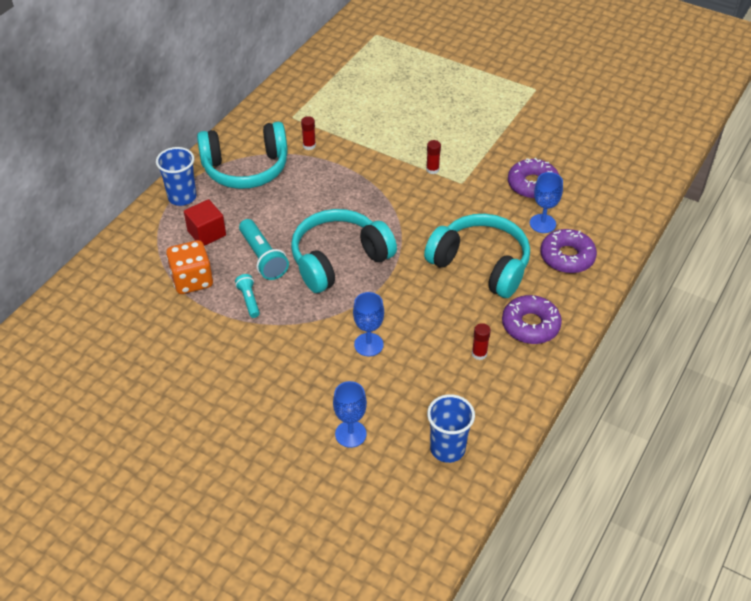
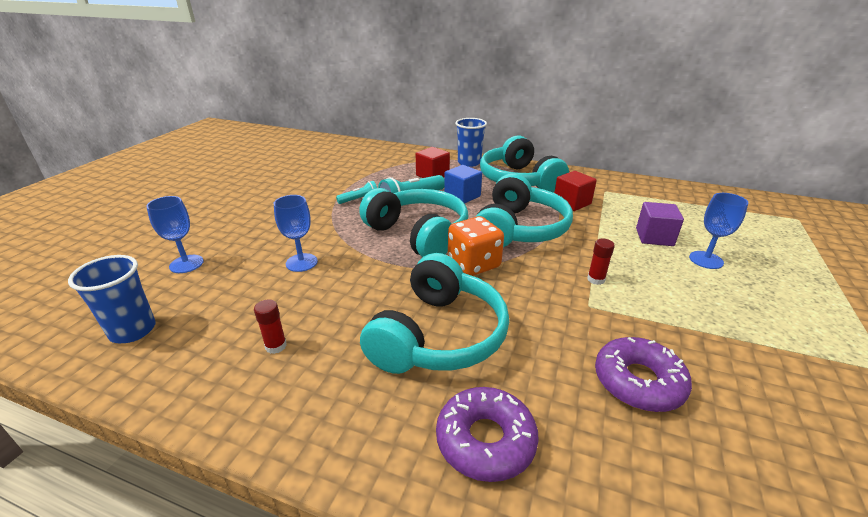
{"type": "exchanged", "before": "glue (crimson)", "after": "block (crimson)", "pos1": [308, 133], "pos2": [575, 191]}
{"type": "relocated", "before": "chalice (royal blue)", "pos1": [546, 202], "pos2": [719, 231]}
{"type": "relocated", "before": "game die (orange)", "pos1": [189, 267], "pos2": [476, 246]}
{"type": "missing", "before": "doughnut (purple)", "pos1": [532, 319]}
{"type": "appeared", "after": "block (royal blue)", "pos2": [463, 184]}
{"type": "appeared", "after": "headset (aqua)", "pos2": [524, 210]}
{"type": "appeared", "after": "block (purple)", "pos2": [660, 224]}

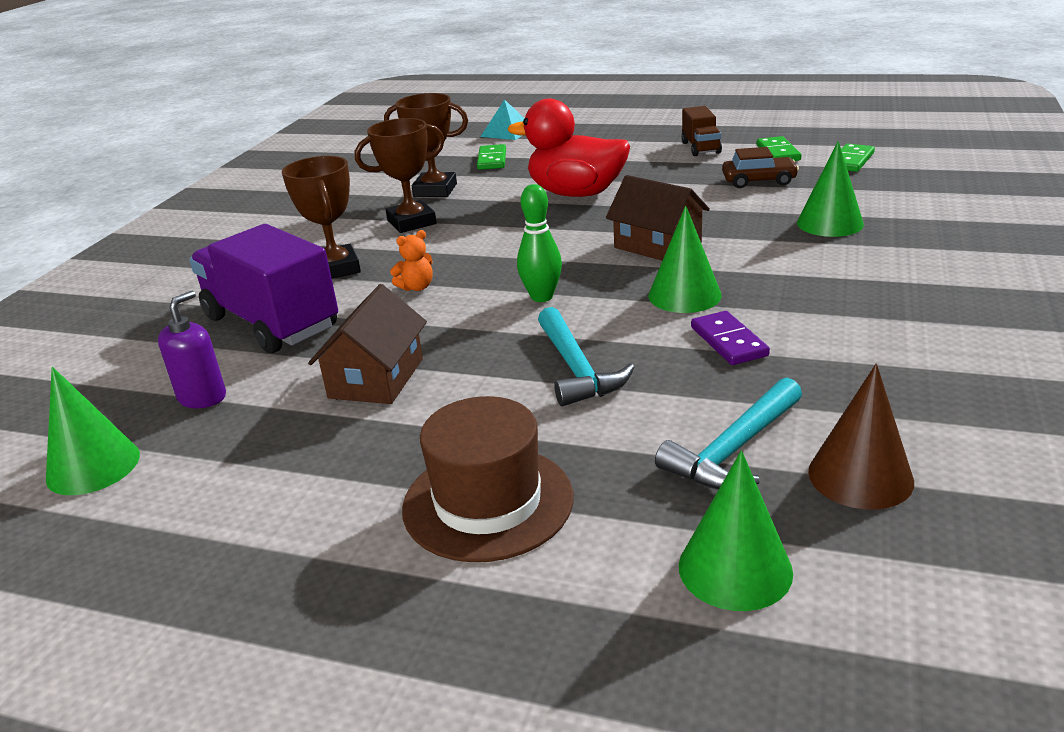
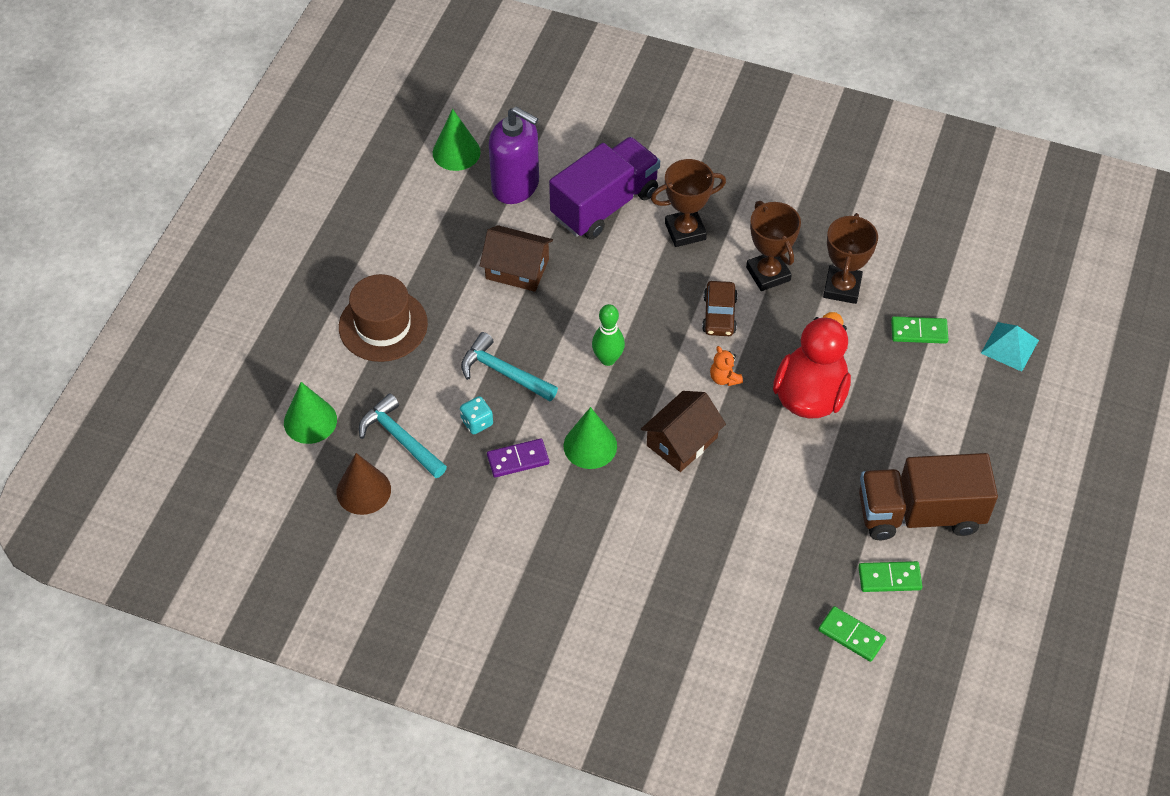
{"type": "size", "before": "truck (brown)", "pos1": [701, 131], "pos2": [928, 496], "scale": 1.97}
{"type": "missing", "before": "cone shape (leaf-green)", "pos1": [830, 189]}
{"type": "relocated", "before": "toy car (brown)", "pos1": [760, 167], "pos2": [720, 308]}
{"type": "relocated", "before": "teddy (orange)", "pos1": [411, 260], "pos2": [726, 366]}
{"type": "size", "before": "soap pump (purple)", "pos1": [192, 349], "pos2": [514, 155], "scale": 1.73}
{"type": "spun", "before": "carpenter's hammer (aqua)", "pos1": [586, 357], "pos2": [509, 366], "turn": 45}
{"type": "appeared", "after": "game die (aqua)", "pos2": [476, 415]}

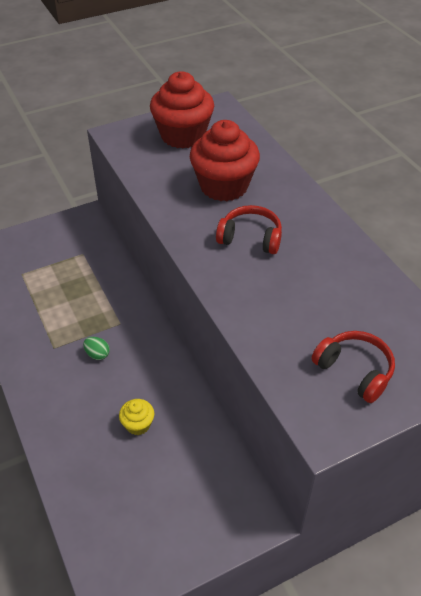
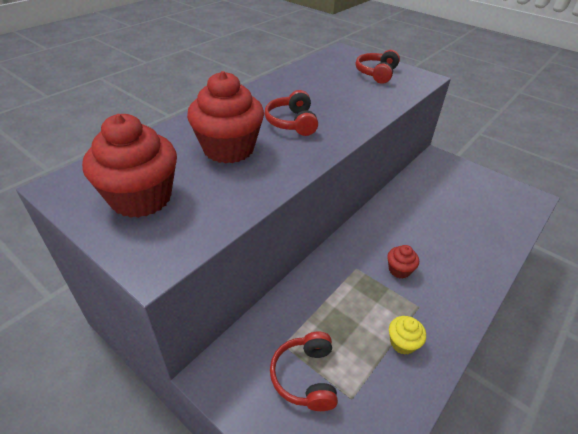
{"type": "exchanged", "before": "egg (leaf-green)", "after": "cupcake (crimson)", "pos1": [96, 348], "pos2": [403, 262]}
{"type": "relocated", "before": "cupcake (bright yellow)", "pos1": [136, 417], "pos2": [407, 335]}
{"type": "appeared", "after": "headset (crimson)", "pos2": [304, 371]}

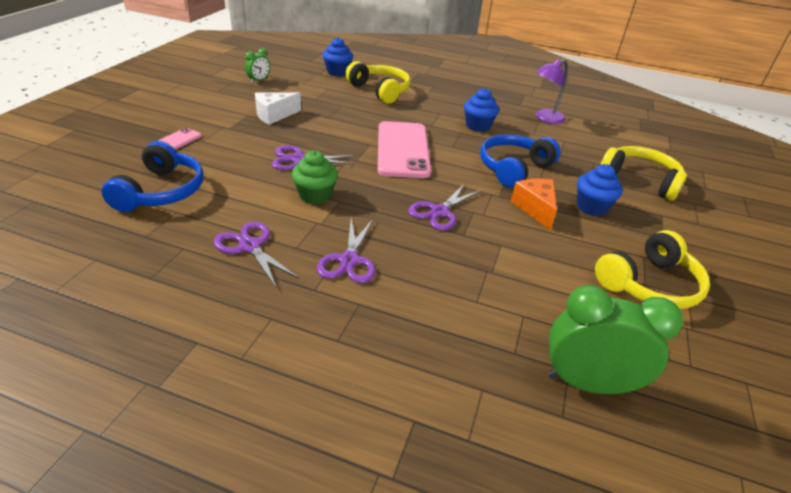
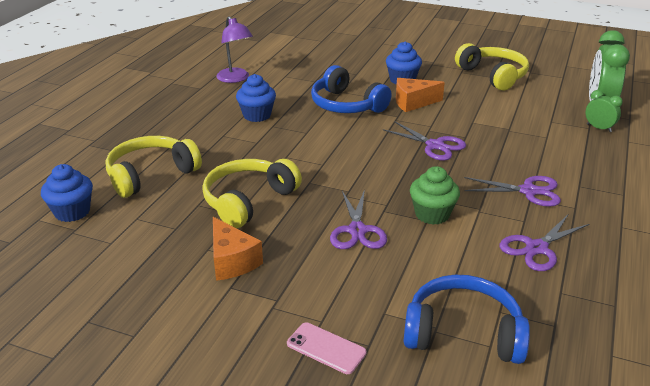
{"type": "relocated", "before": "bedside clock (leaf-green)", "pos1": [257, 65], "pos2": [604, 111]}
{"type": "colour", "before": "cheese wedge (snow-white)", "after": "cheese wedge (orange)", "pos1": [278, 108], "pos2": [238, 249]}
{"type": "missing", "before": "mobile phone (rosy)", "pos1": [404, 149]}
{"type": "relocated", "before": "headset (bright yellow)", "pos1": [643, 173], "pos2": [252, 193]}

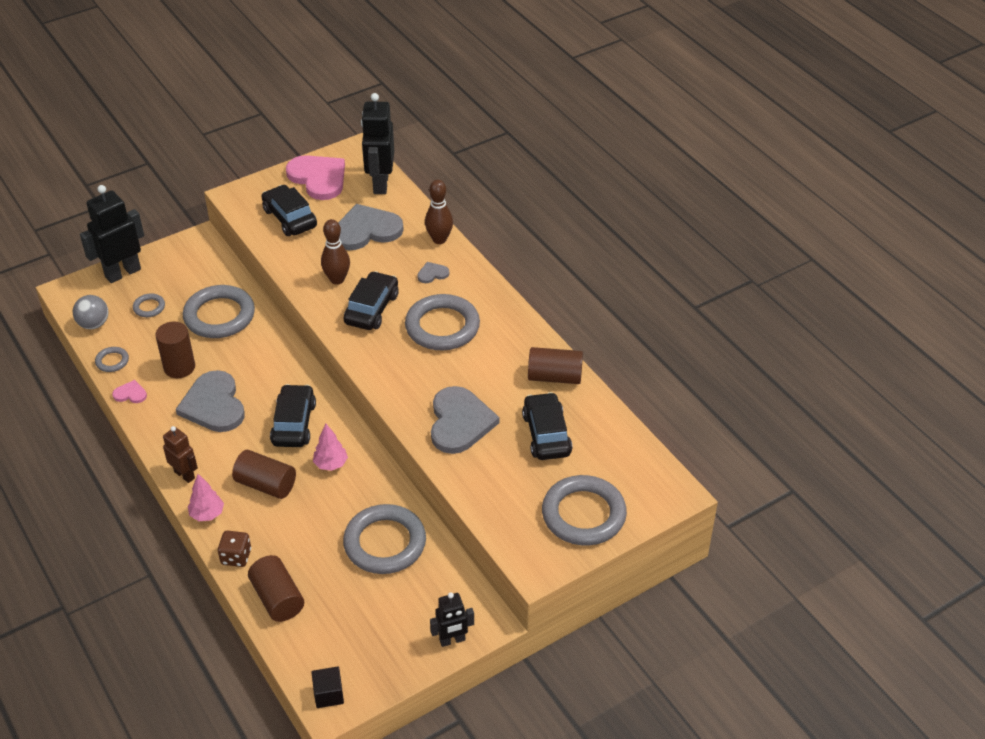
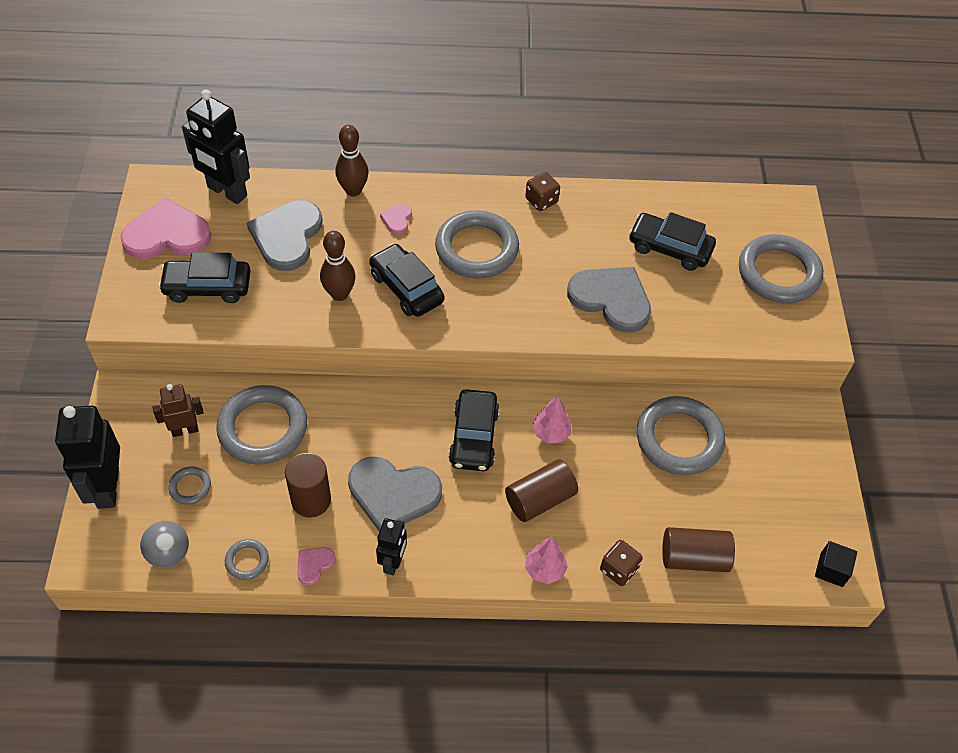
{"type": "colour", "before": "heart shape (gray)", "after": "heart shape (rosy)", "pos1": [433, 272], "pos2": [396, 219]}
{"type": "missing", "before": "cylinder shape (brown)", "pos1": [555, 365]}
{"type": "spun", "before": "toy car (ebony)", "pos1": [293, 415], "pos2": [474, 430], "turn": -120}
{"type": "relocated", "before": "toy robot (brown)", "pos1": [180, 454], "pos2": [177, 410]}
{"type": "relocated", "before": "toy robot (ebony)", "pos1": [452, 619], "pos2": [391, 546]}
{"type": "appeared", "after": "game die (brown)", "pos2": [542, 191]}

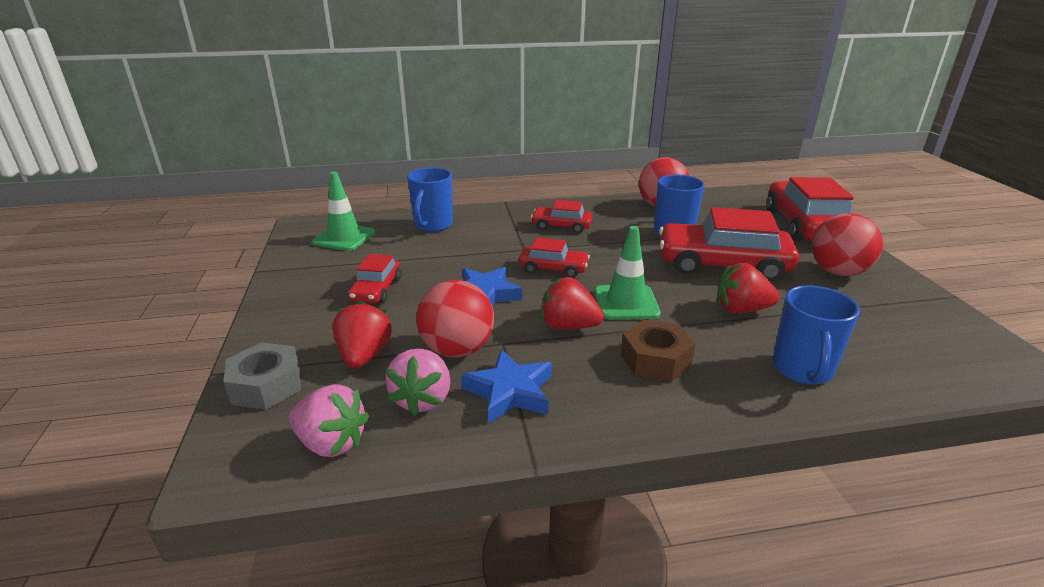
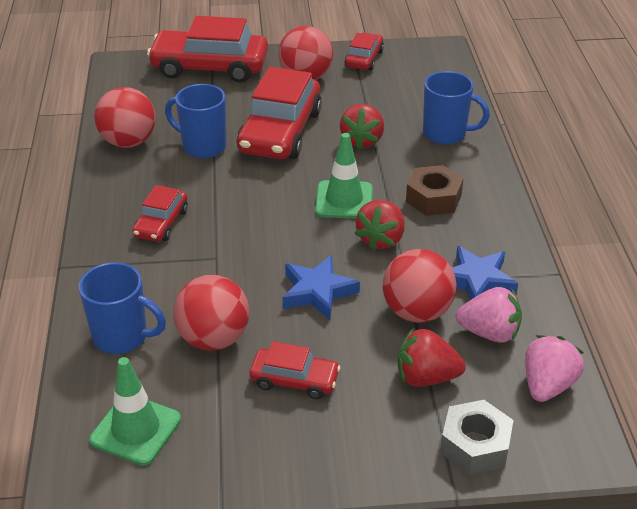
{"type": "relocated", "before": "toy car (crimson)", "pos1": [554, 257], "pos2": [364, 51]}
{"type": "appeared", "after": "play ball (crimson)", "pos2": [211, 312]}

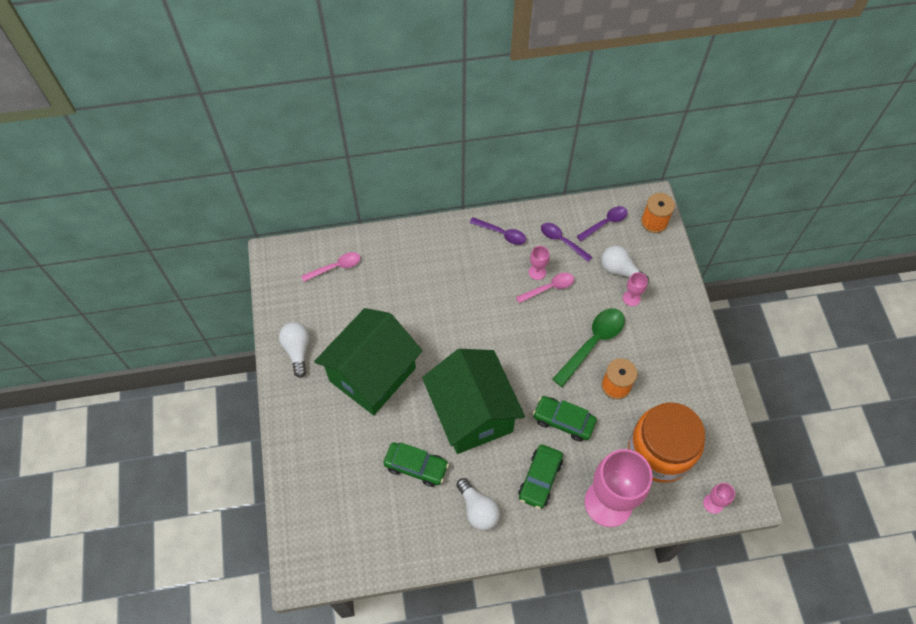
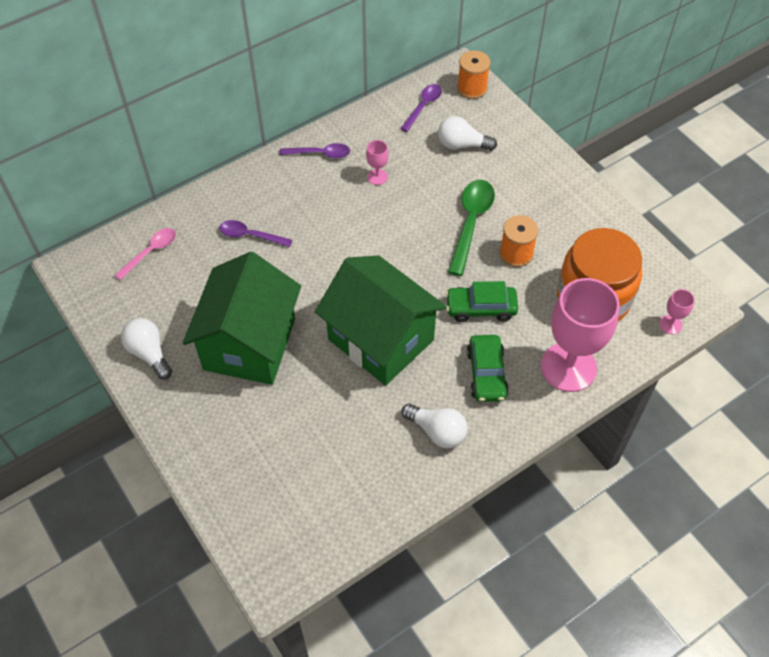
{"type": "relocated", "before": "teaspoon (purple)", "pos1": [566, 242], "pos2": [255, 233]}
{"type": "missing", "before": "chalice (rosy)", "pos1": [635, 289]}
{"type": "missing", "before": "teaspoon (rosy)", "pos1": [545, 288]}
{"type": "missing", "before": "toy car (leaf-green)", "pos1": [416, 464]}

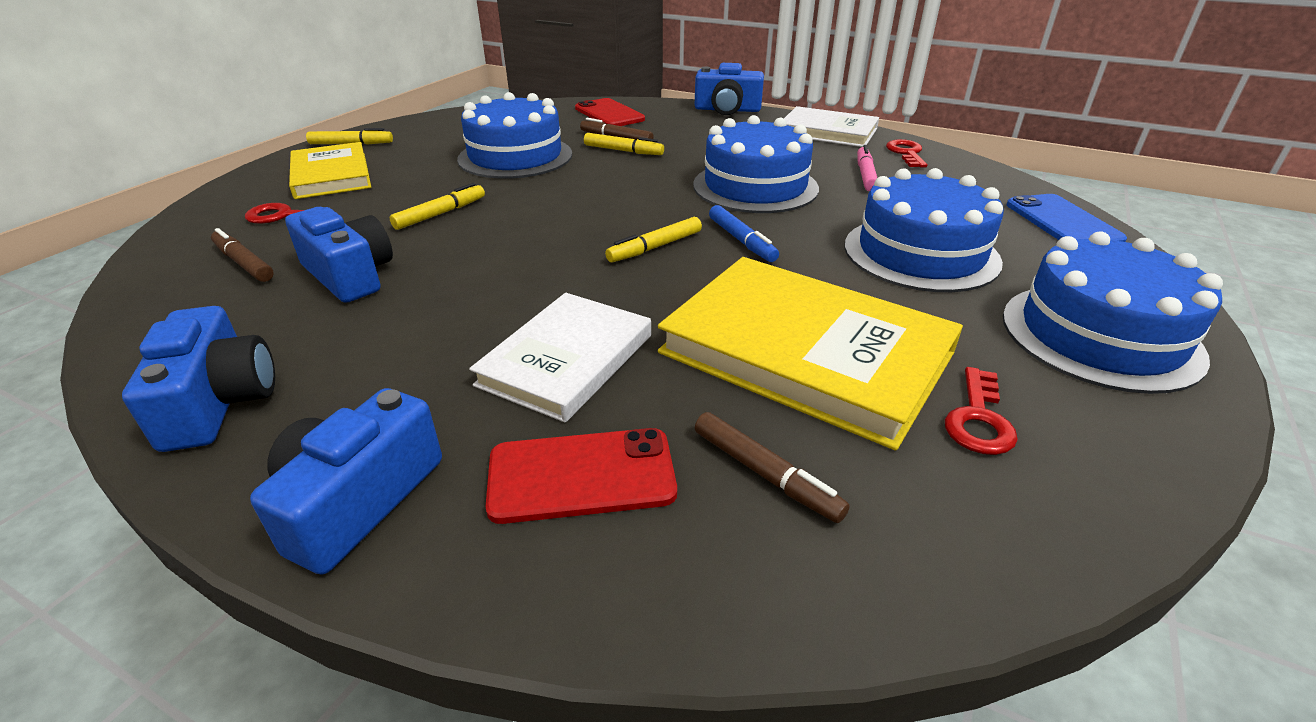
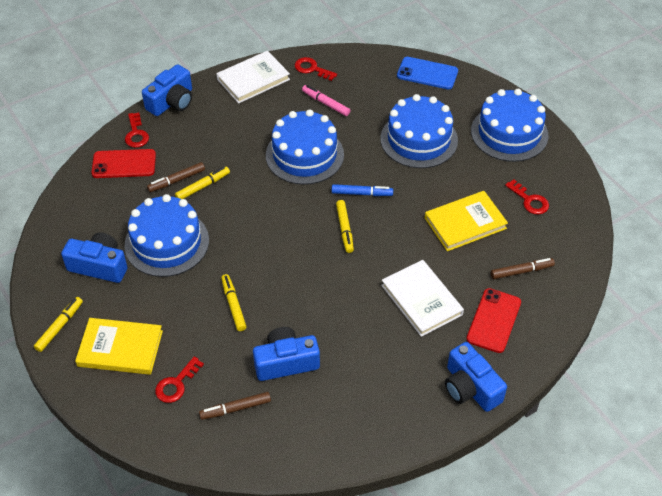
{"type": "size", "before": "book (bright yellow)", "pos1": [810, 354], "pos2": [466, 221], "scale": 0.63}
{"type": "relocated", "before": "camera (royal blue)", "pos1": [198, 379], "pos2": [94, 257]}
{"type": "appeared", "after": "door key (crimson)", "pos2": [137, 130]}

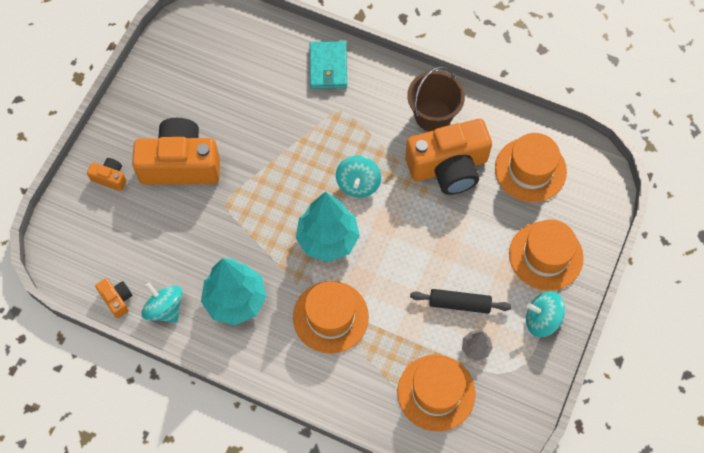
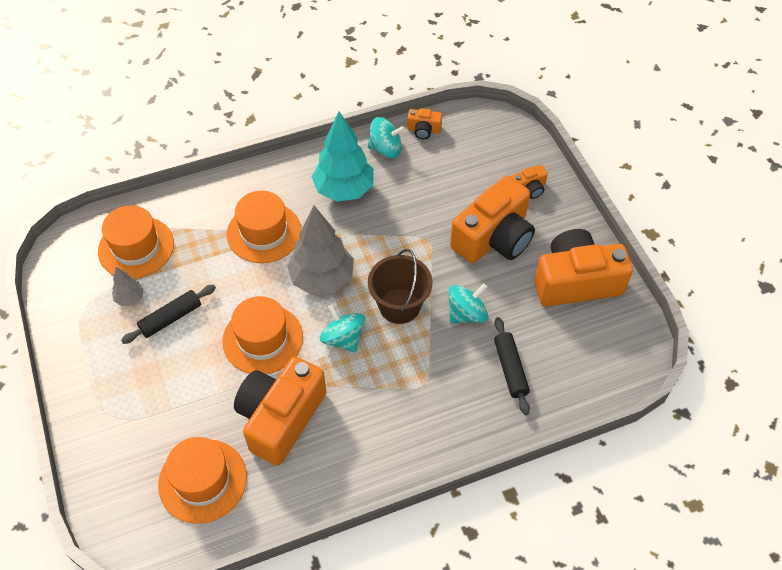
{"type": "missing", "before": "wallet (aqua)", "pos1": [328, 65]}
{"type": "relocated", "before": "sand bucket (brown)", "pos1": [436, 99], "pos2": [400, 286]}
{"type": "colour", "before": "tree (aqua)", "after": "tree (gray)", "pos1": [328, 227], "pos2": [320, 250]}
{"type": "relocated", "before": "hat (orange)", "pos1": [546, 255], "pos2": [262, 335]}
{"type": "relocated", "before": "whirligig (aqua)", "pos1": [545, 314], "pos2": [468, 303]}
{"type": "appeared", "after": "camera (orange)", "pos2": [583, 268]}
{"type": "appeared", "after": "pastry roller (ebony)", "pos2": [512, 366]}

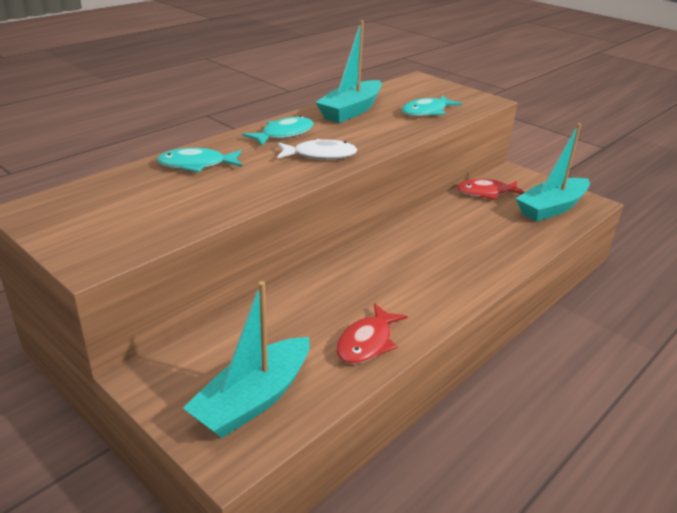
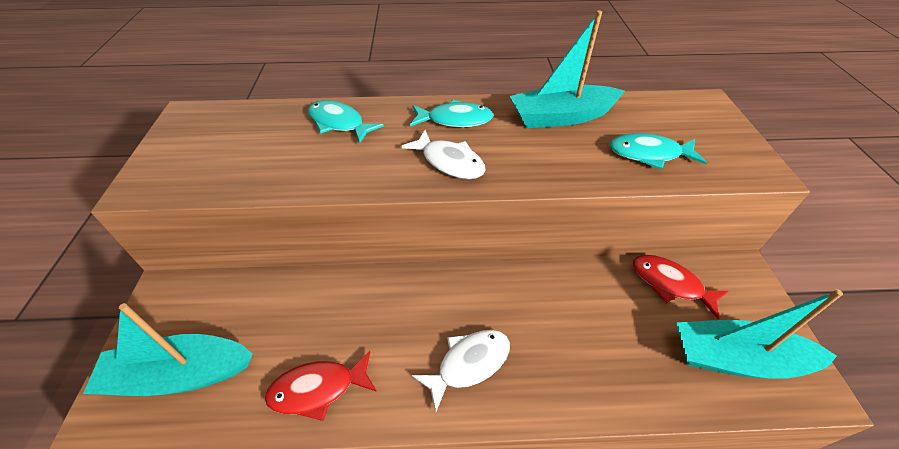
{"type": "appeared", "after": "fish (snow-white)", "pos2": [461, 371]}

